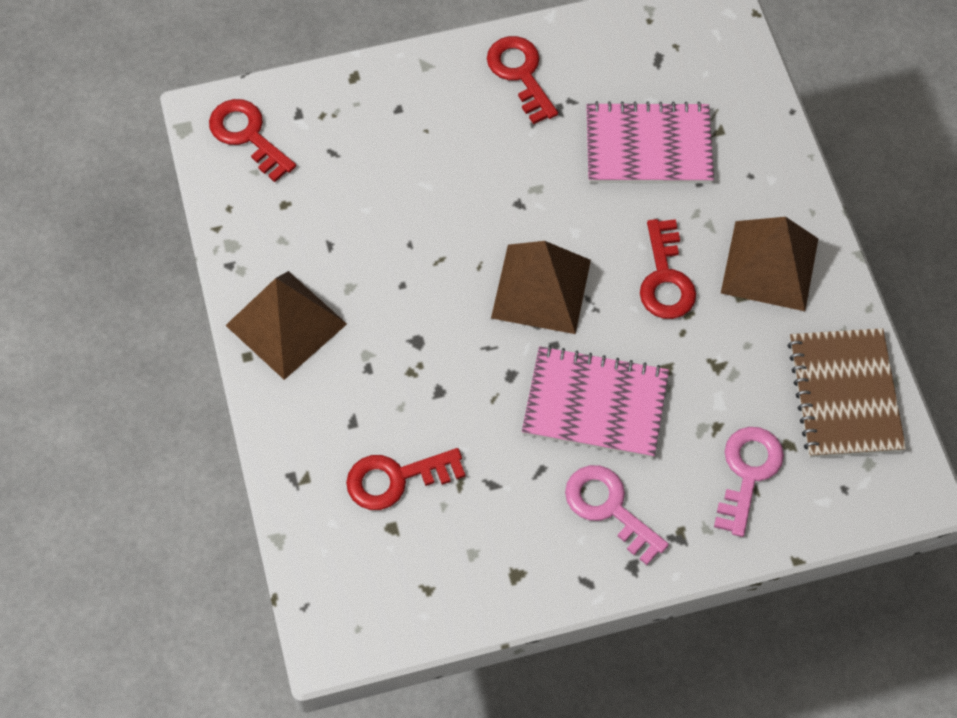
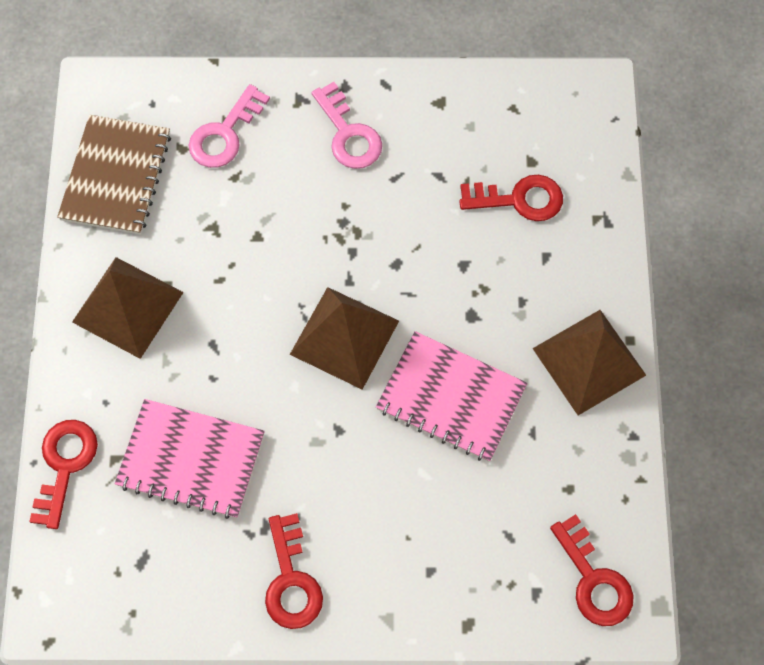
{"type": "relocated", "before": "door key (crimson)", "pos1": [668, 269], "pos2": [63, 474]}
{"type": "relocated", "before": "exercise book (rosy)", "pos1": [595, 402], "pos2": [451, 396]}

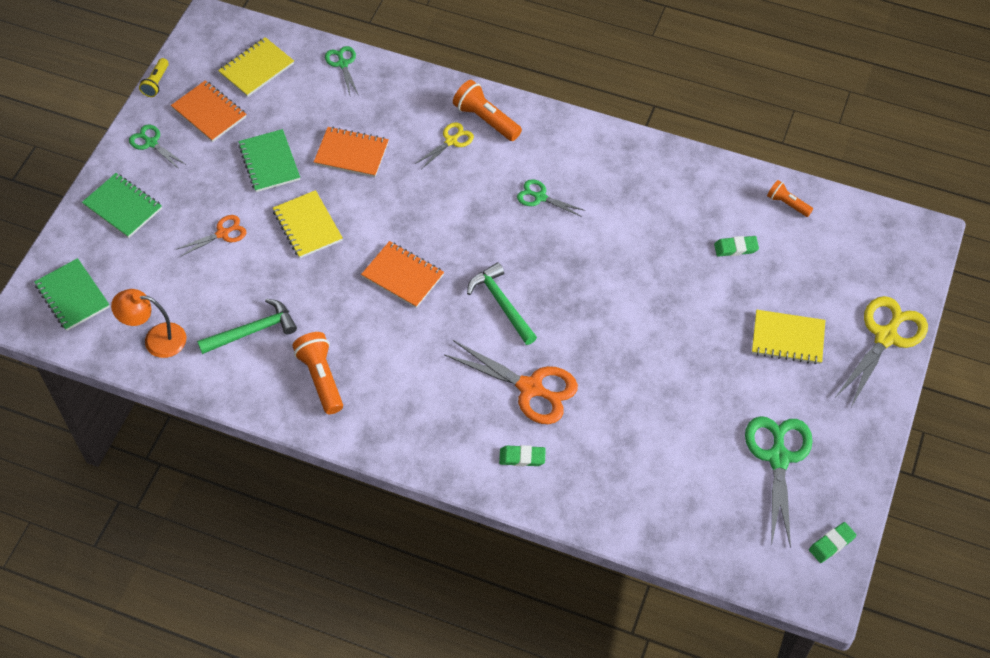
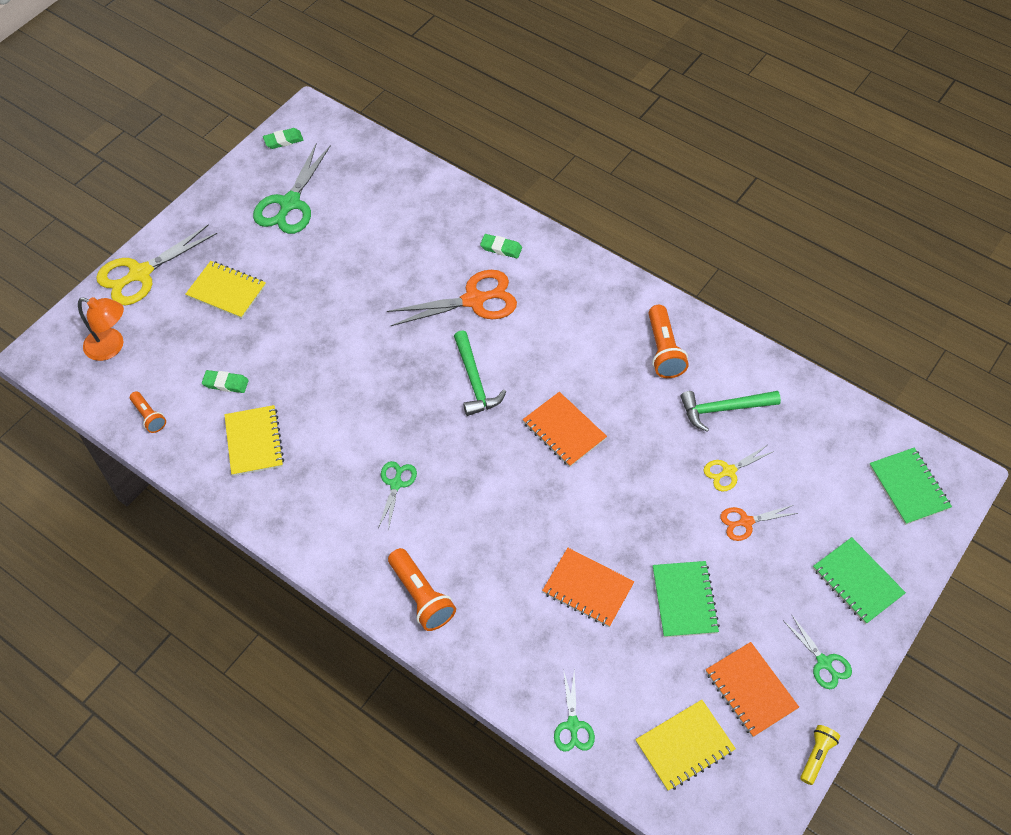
{"type": "relocated", "before": "pair of scissors (bright yellow)", "pos1": [444, 145], "pos2": [738, 468]}
{"type": "spun", "before": "pair of scissors (leaf-green)", "pos1": [551, 198], "pos2": [397, 495], "turn": -120}
{"type": "relocated", "before": "exercise book (bright yellow)", "pos1": [308, 224], "pos2": [254, 440]}
{"type": "relocated", "before": "desk lamp (orange)", "pos1": [148, 323], "pos2": [101, 329]}
{"type": "spun", "before": "pair of scissors (orange)", "pos1": [511, 382], "pos2": [452, 298], "turn": 120}

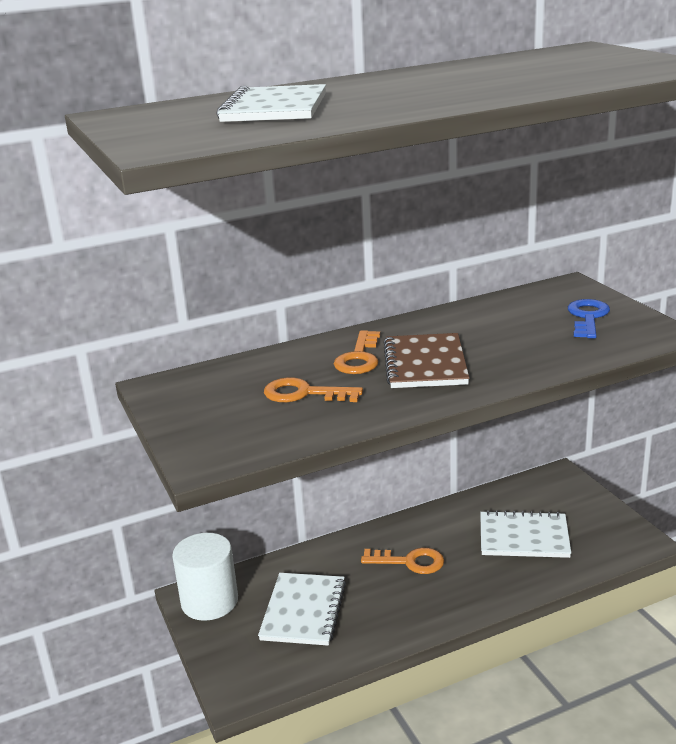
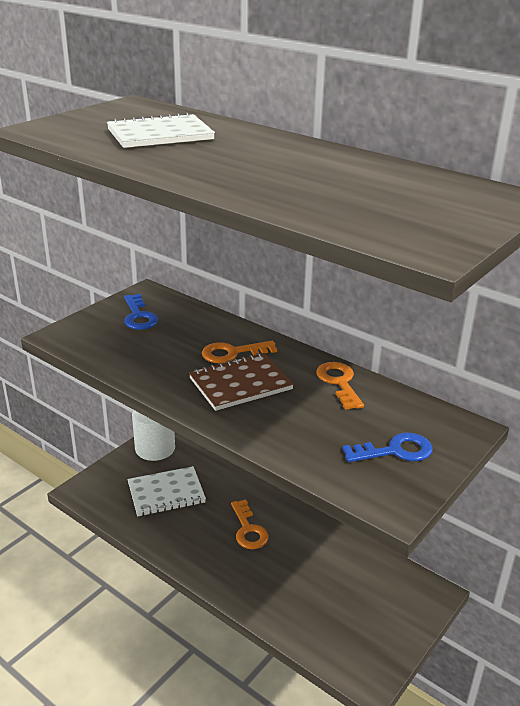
{"type": "relocated", "before": "door key (orange)", "pos1": [313, 389], "pos2": [340, 386]}
{"type": "missing", "before": "exercise book (snow-white)", "pos1": [525, 534]}
{"type": "appeared", "after": "door key (royal blue)", "pos2": [141, 312]}

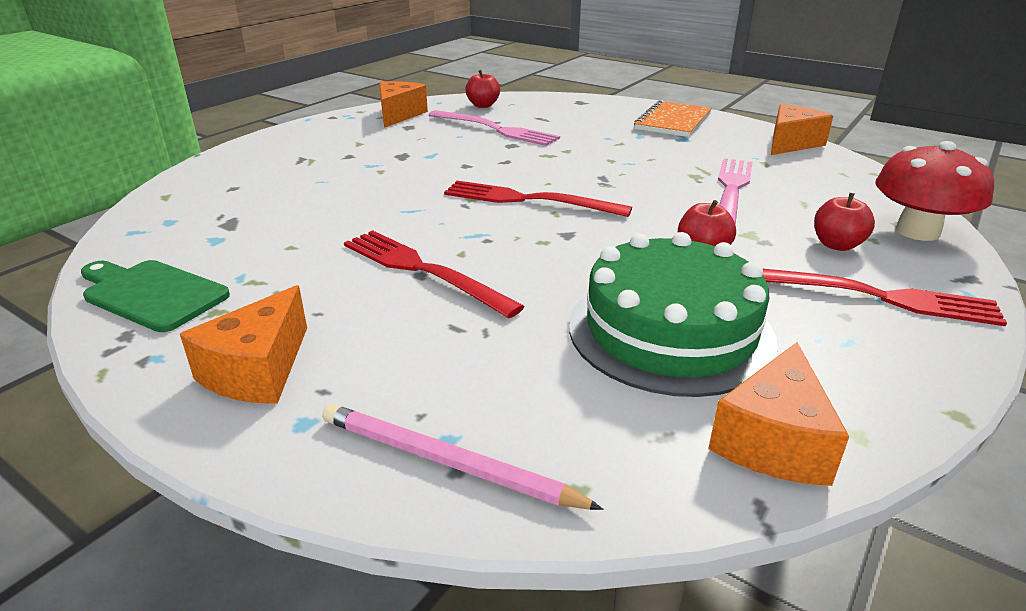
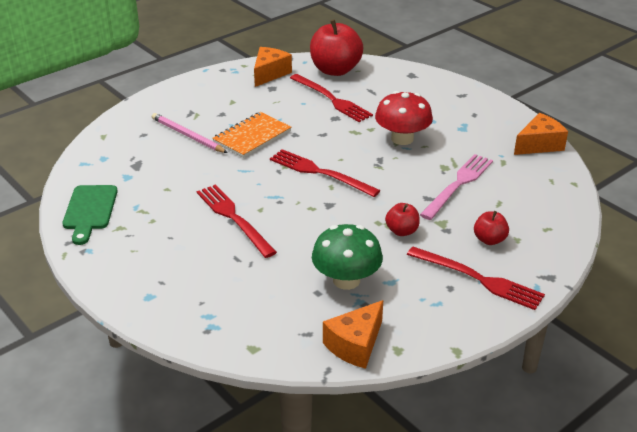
{"type": "size", "before": "toy apple (crimson)", "pos1": [482, 89], "pos2": [336, 47], "scale": 2.01}
{"type": "relocated", "before": "exercise book (orange)", "pos1": [673, 118], "pos2": [251, 135]}
{"type": "colour", "before": "dinner fork (rosy)", "after": "dinner fork (crimson)", "pos1": [494, 128], "pos2": [331, 98]}
{"type": "relocated", "before": "fungus (crimson)", "pos1": [934, 191], "pos2": [404, 118]}
{"type": "exchanged", "before": "cake (leaf-green)", "after": "fungus (leaf-green)", "pos1": [673, 314], "pos2": [347, 257]}
{"type": "spun", "before": "chopping board (leaf-green)", "pos1": [155, 296], "pos2": [90, 215], "turn": -135}
{"type": "missing", "before": "cheese wedge (orange)", "pos1": [243, 344]}
{"type": "relocated", "before": "pencil (rosy)", "pos1": [462, 457], "pos2": [190, 133]}

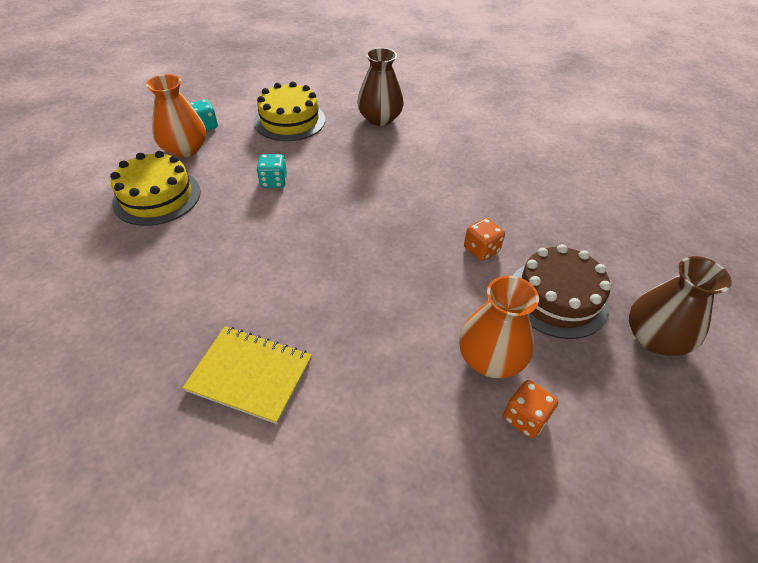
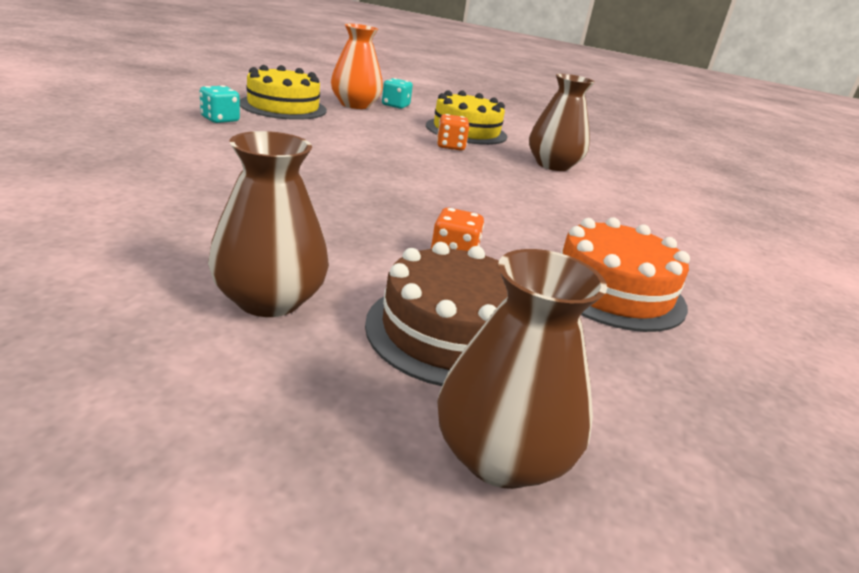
{"type": "relocated", "before": "game die (aqua)", "pos1": [271, 171], "pos2": [220, 104]}
{"type": "colour", "before": "vase (orange)", "after": "vase (brown)", "pos1": [499, 327], "pos2": [268, 224]}
{"type": "missing", "before": "exercise book (bright yellow)", "pos1": [247, 375]}
{"type": "relocated", "before": "game die (orange)", "pos1": [530, 409], "pos2": [453, 132]}
{"type": "appeared", "after": "cake (orange)", "pos2": [625, 274]}

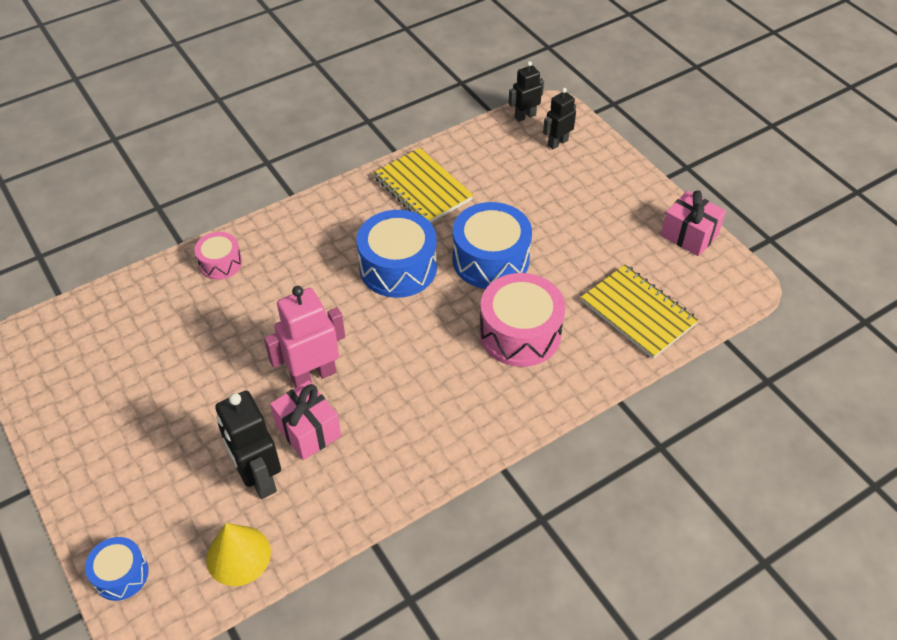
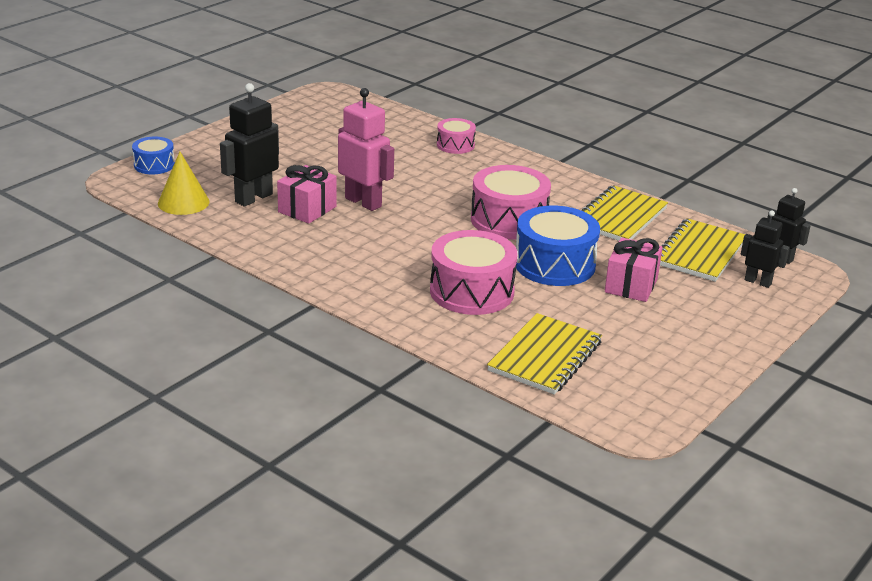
{"type": "relocated", "before": "gift (rosy)", "pos1": [693, 223], "pos2": [634, 270]}
{"type": "colour", "before": "drum (royal blue)", "after": "drum (rosy)", "pos1": [397, 254], "pos2": [511, 202]}
{"type": "appeared", "after": "exercise book (bright yellow)", "pos2": [702, 250]}

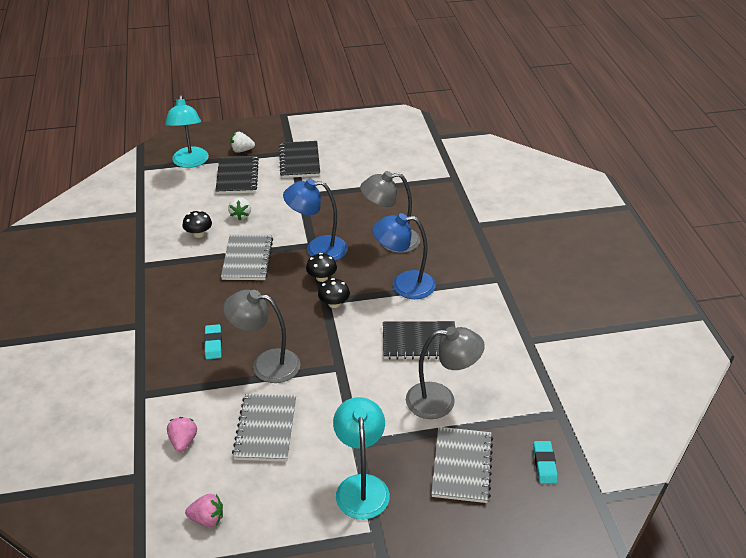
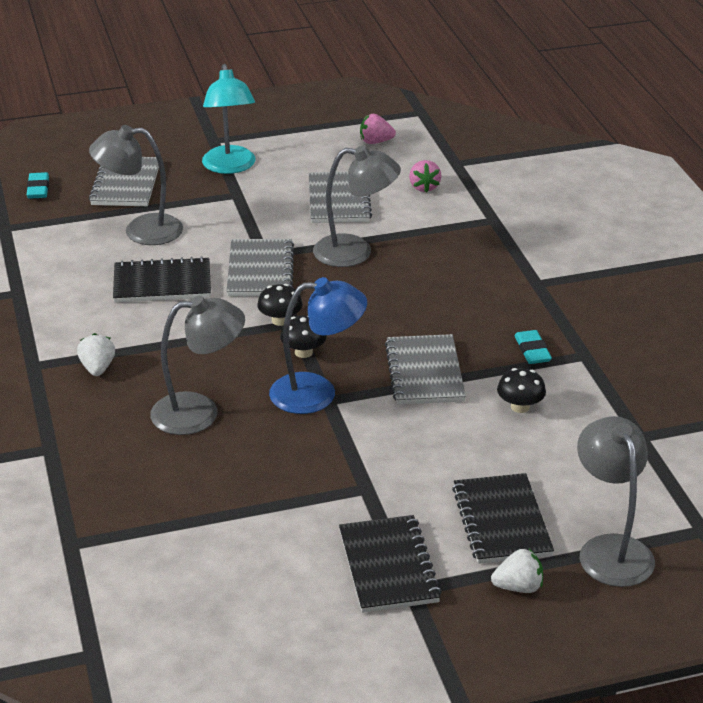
{"type": "colour", "before": "desk lamp (aqua)", "after": "desk lamp (gray)", "pos1": [187, 131], "pos2": [616, 501]}
{"type": "relocated", "before": "toy strawberry (snow-white)", "pos1": [239, 208], "pos2": [96, 354]}
{"type": "missing", "before": "desk lamp (royal blue)", "pos1": [404, 256]}
{"type": "relocated", "before": "pencil eraser (aqua)", "pos1": [213, 341], "pos2": [533, 347]}
{"type": "appeared", "after": "exercise book (gray)", "pos2": [260, 267]}

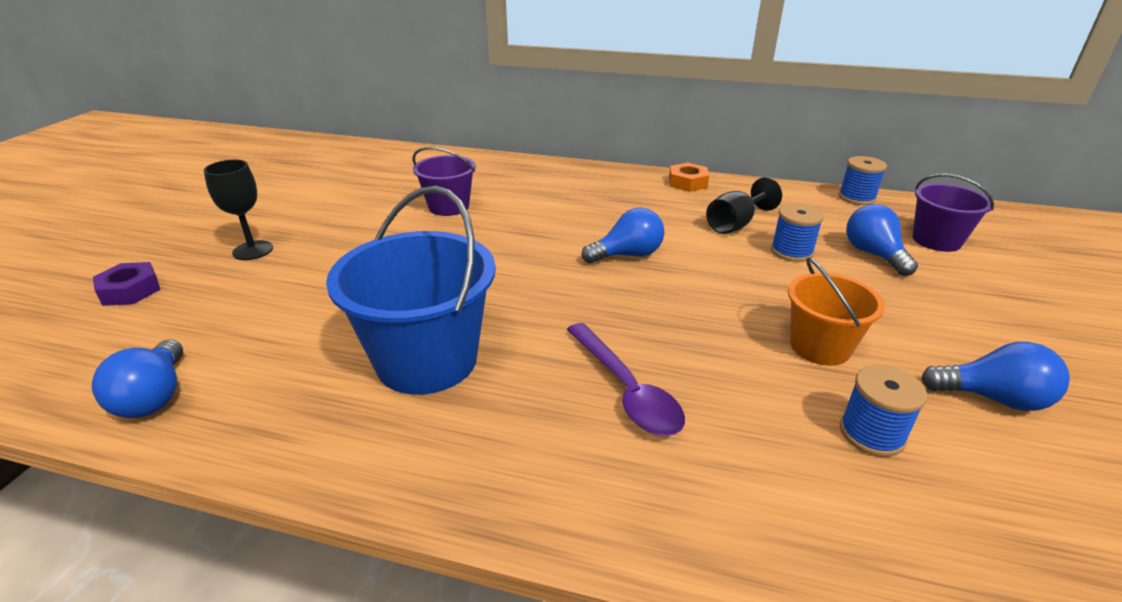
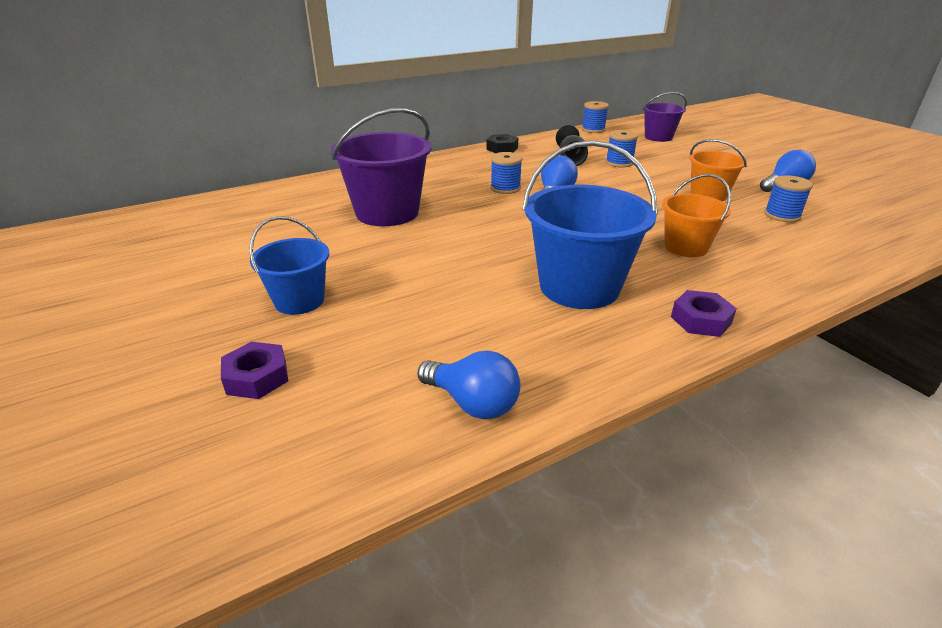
{"type": "size", "before": "sand bucket (purple)", "pos1": [444, 181], "pos2": [380, 167], "scale": 1.69}
{"type": "exchanged", "before": "chalice (ebony)", "after": "sand bucket (royal blue)", "pos1": [238, 210], "pos2": [289, 265]}
{"type": "colour", "before": "nut (orange)", "after": "nut (ebony)", "pos1": [689, 177], "pos2": [502, 143]}
{"type": "missing", "before": "bulb (royal blue)", "pos1": [882, 240]}
{"type": "exchanged", "before": "teaspoon (purple)", "after": "sand bucket (orange)", "pos1": [626, 379], "pos2": [696, 215]}
{"type": "appeared", "after": "bobbin (royal blue)", "pos2": [506, 173]}
{"type": "appeared", "after": "nut (purple)", "pos2": [704, 313]}

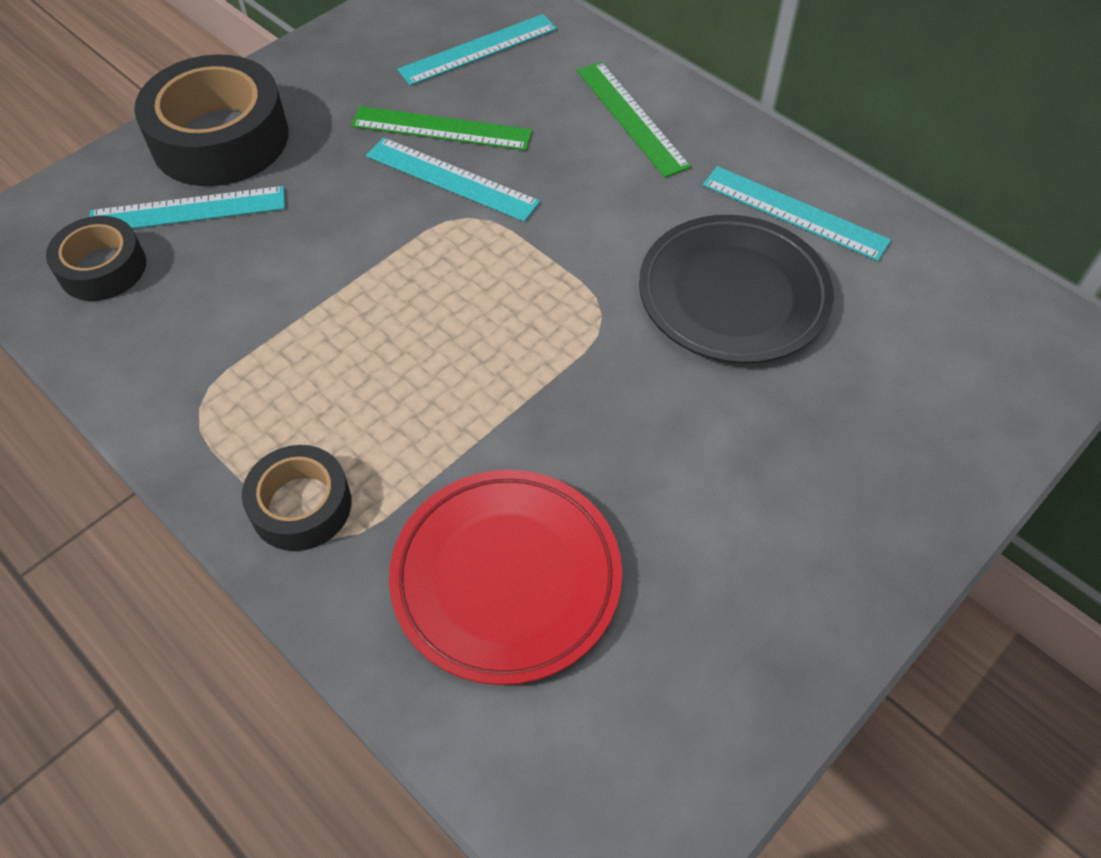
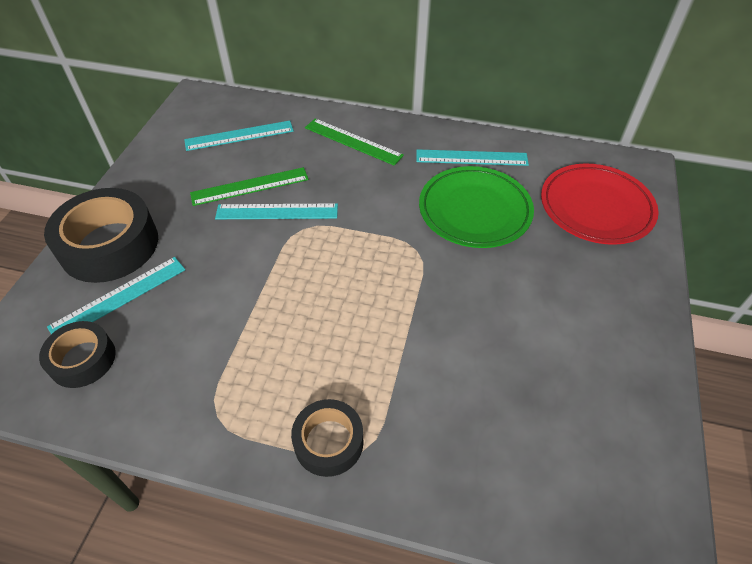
{"type": "spun", "before": "measuring stick (aqua)", "pos1": [477, 50], "pos2": [239, 136], "turn": 45}
{"type": "colour", "before": "plate (ebony)", "after": "plate (leaf-green)", "pos1": [736, 289], "pos2": [476, 207]}
{"type": "relocated", "before": "plate (crimson)", "pos1": [505, 577], "pos2": [600, 204]}

